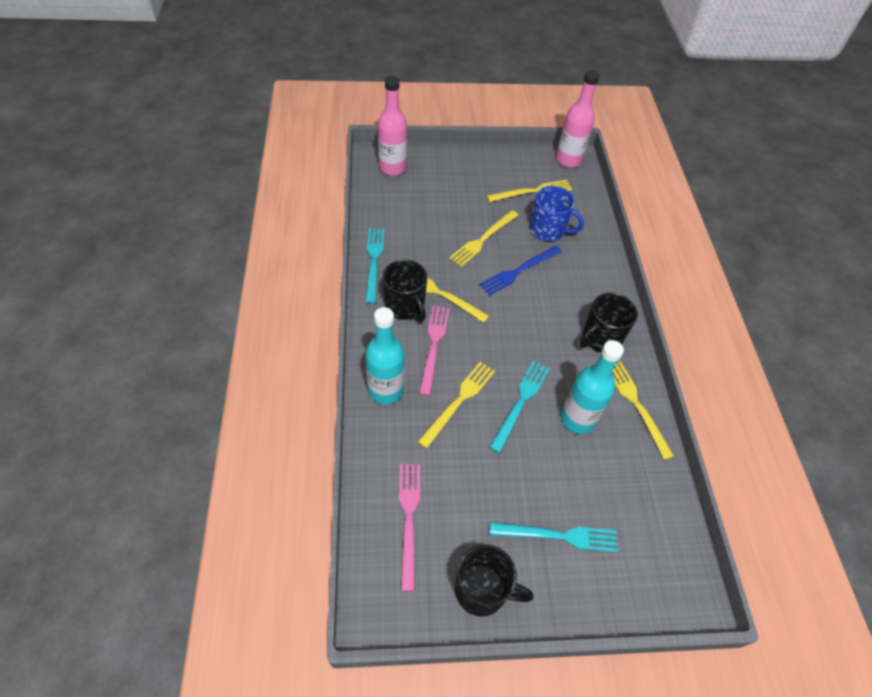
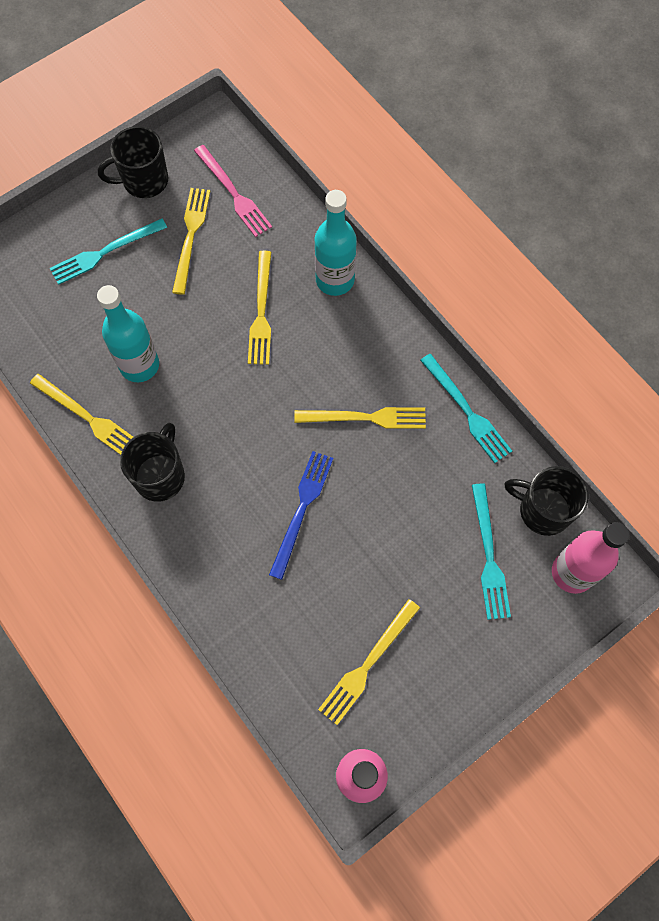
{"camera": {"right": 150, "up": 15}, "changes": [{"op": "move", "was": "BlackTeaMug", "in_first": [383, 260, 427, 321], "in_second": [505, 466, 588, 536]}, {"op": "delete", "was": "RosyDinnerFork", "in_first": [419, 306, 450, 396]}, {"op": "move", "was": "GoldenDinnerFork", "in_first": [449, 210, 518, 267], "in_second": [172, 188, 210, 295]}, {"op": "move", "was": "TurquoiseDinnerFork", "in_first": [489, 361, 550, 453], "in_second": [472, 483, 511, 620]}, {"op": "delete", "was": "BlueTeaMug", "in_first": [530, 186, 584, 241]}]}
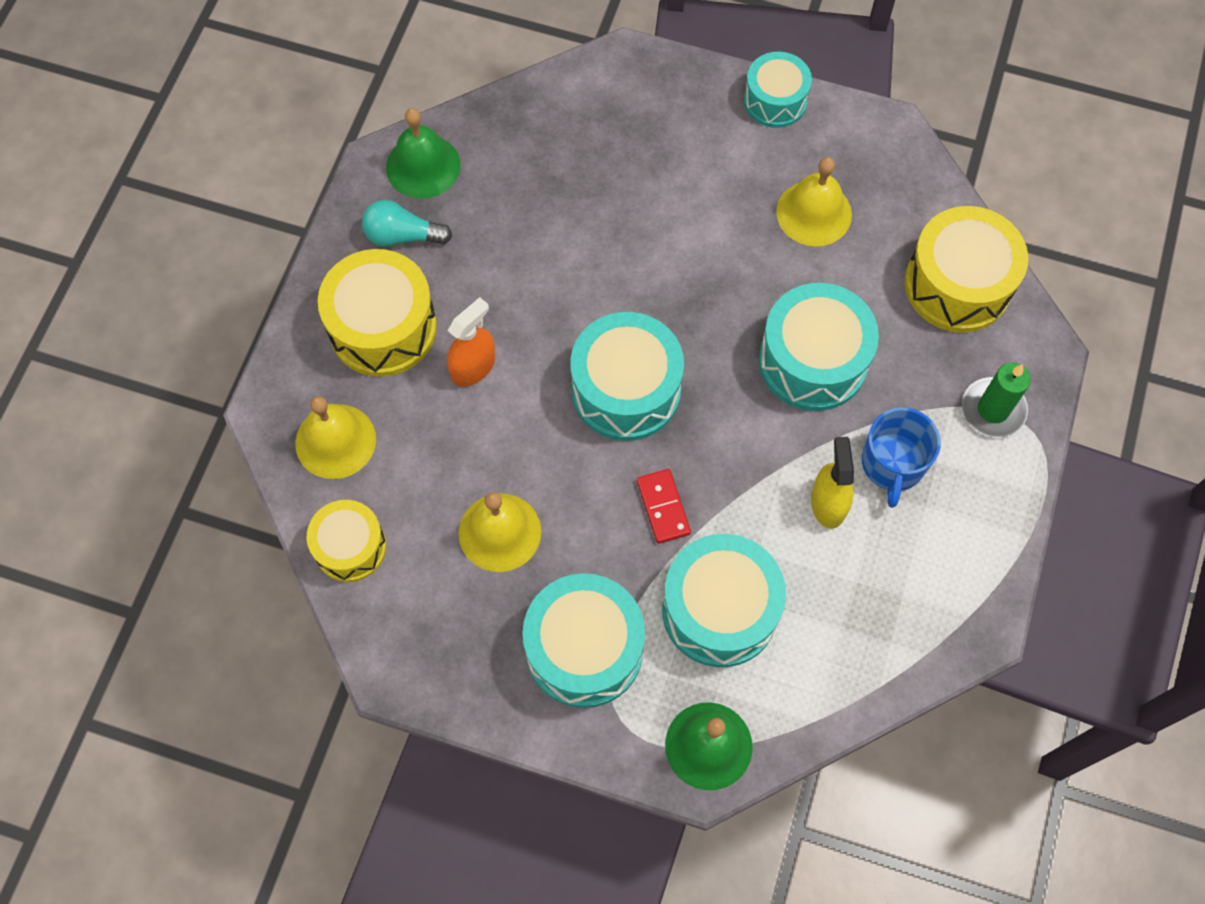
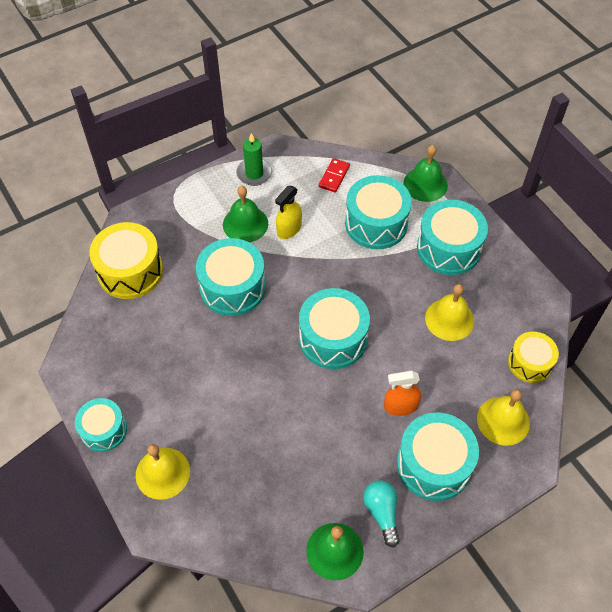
{"camera": {"right": -140, "up": -10}, "changes": [{"op": "recolor", "was": "GoldenDrum", "now": "TurquoiseDrum", "in_first": [318, 249, 437, 377], "in_second": [397, 412, 479, 501]}, {"op": "rotate", "was": "TurquoiseBulb", "in_first": [362, 200, 452, 247], "in_second": [363, 480, 400, 548], "clockwise": -150}, {"op": "move", "was": "CrimsonDominoPiece", "in_first": [637, 469, 691, 544], "in_second": [319, 158, 350, 193]}, {"op": "move", "was": "GoldenBell", "in_first": [776, 157, 852, 246], "in_second": [136, 444, 190, 500]}, {"op": "replace", "was": "BlueTeaMug", "now": "LeafGreenBell", "in_first": [862, 407, 941, 508], "in_second": [223, 186, 268, 242]}, {"op": "move", "was": "LeafGreenWaxCandle", "in_first": [962, 363, 1031, 437], "in_second": [236, 133, 272, 186]}]}
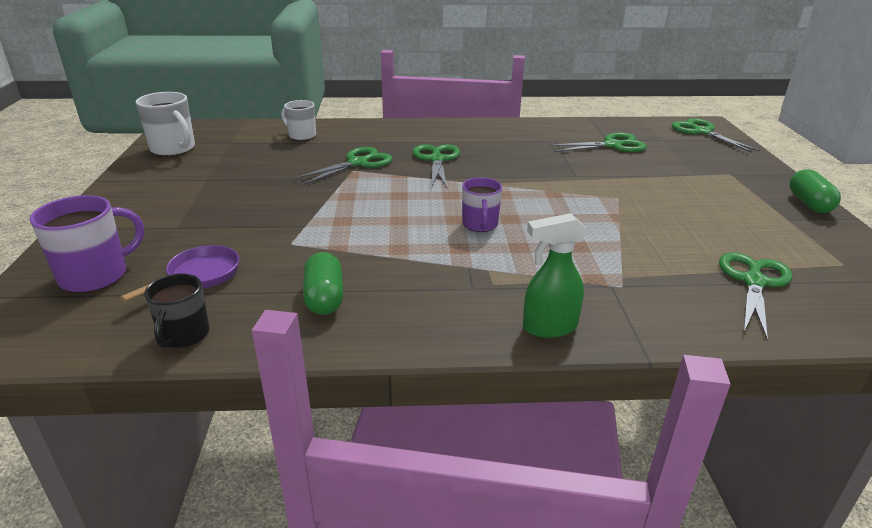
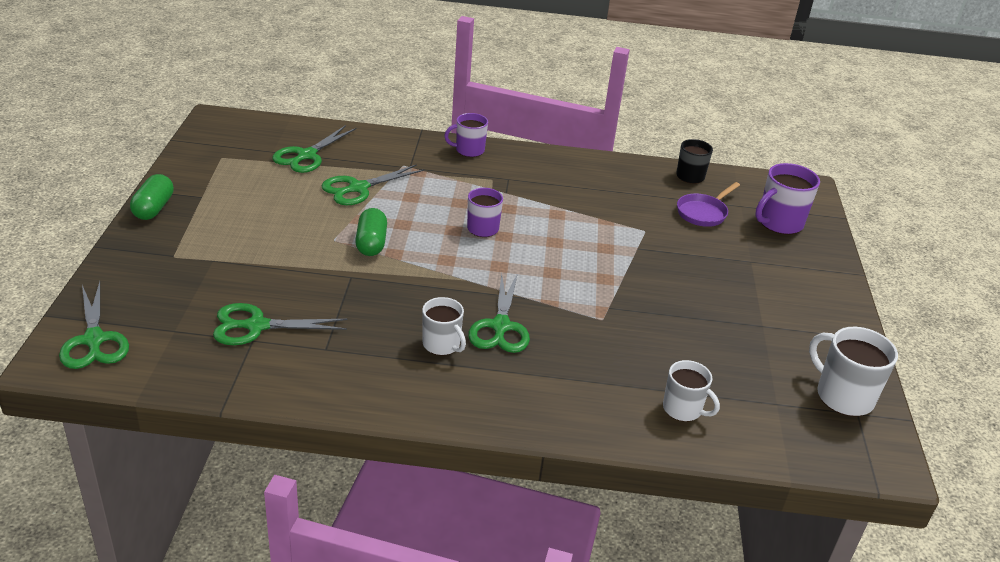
{"camera": {"right": -175, "up": 5}, "changes": [{"op": "move", "was": "LeafGreenScissors", "in_first": [294, 147, 393, 185], "in_second": [321, 164, 424, 205]}, {"op": "move", "was": "LeafGreenPill", "in_first": [303, 252, 343, 315], "in_second": [355, 208, 387, 256]}, {"op": "replace", "was": "LeafGreenSprayBottle", "now": "VioletTeaMug", "in_first": [523, 213, 587, 338], "in_second": [444, 113, 488, 157]}, {"op": "insert", "now": "PureWhiteTeaMug", "in_second": [422, 297, 466, 355]}]}
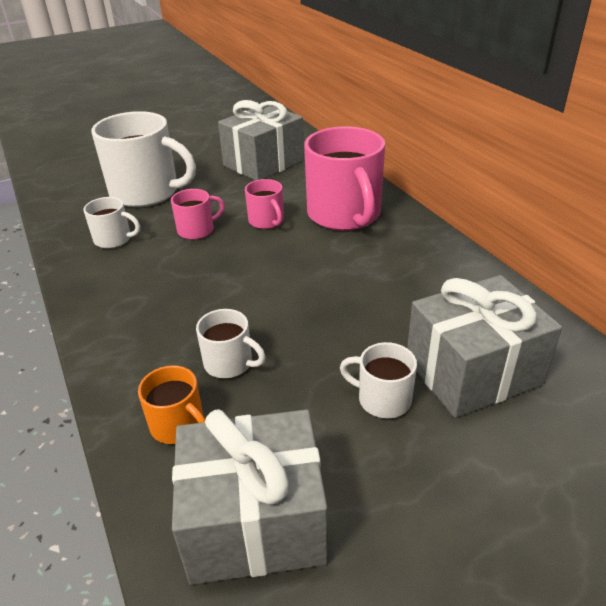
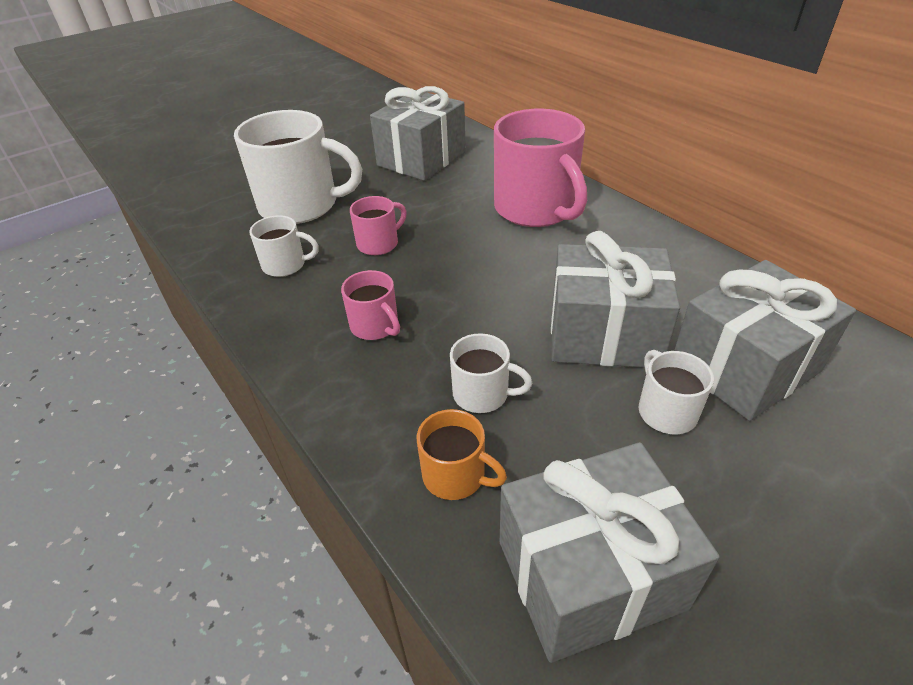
{"camera": {"right": -10, "up": 5}, "changes": [{"op": "move", "was": "RosyTeaMug", "in_first": [245, 179, 284, 229], "in_second": [341, 270, 400, 340]}, {"op": "rotate", "was": "PureWhiteTeaMug", "in_first": [340, 342, 417, 418], "in_second": [639, 350, 714, 434], "clockwise": 60}, {"op": "insert", "now": "GrayPresent", "in_second": [551, 231, 680, 368]}]}
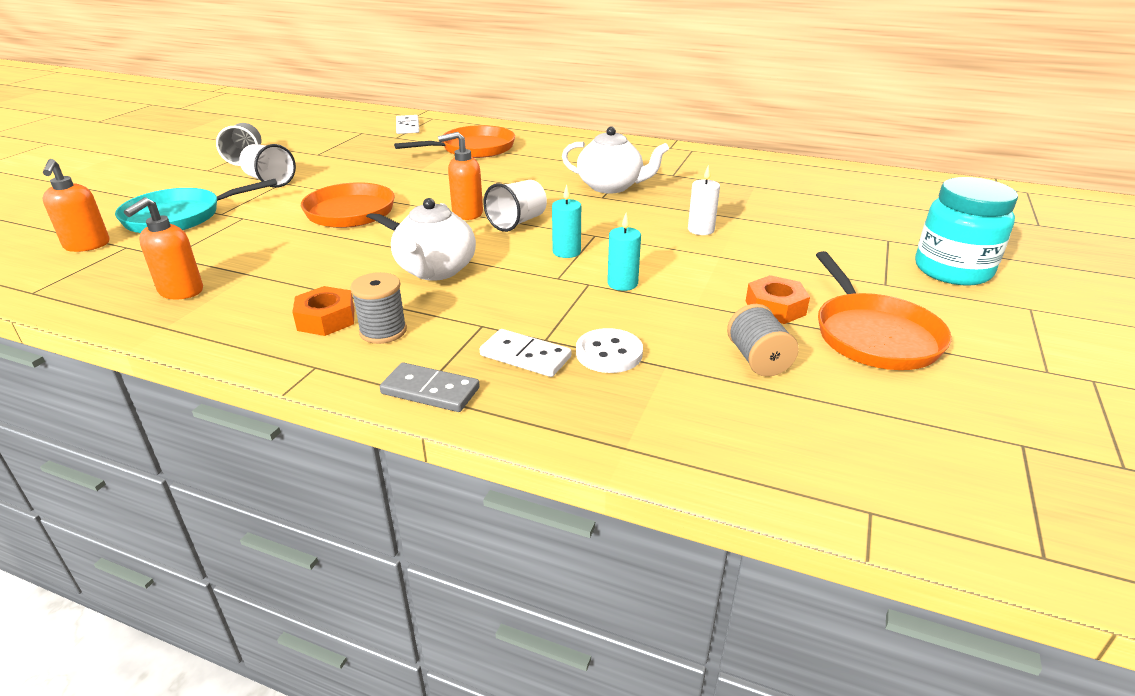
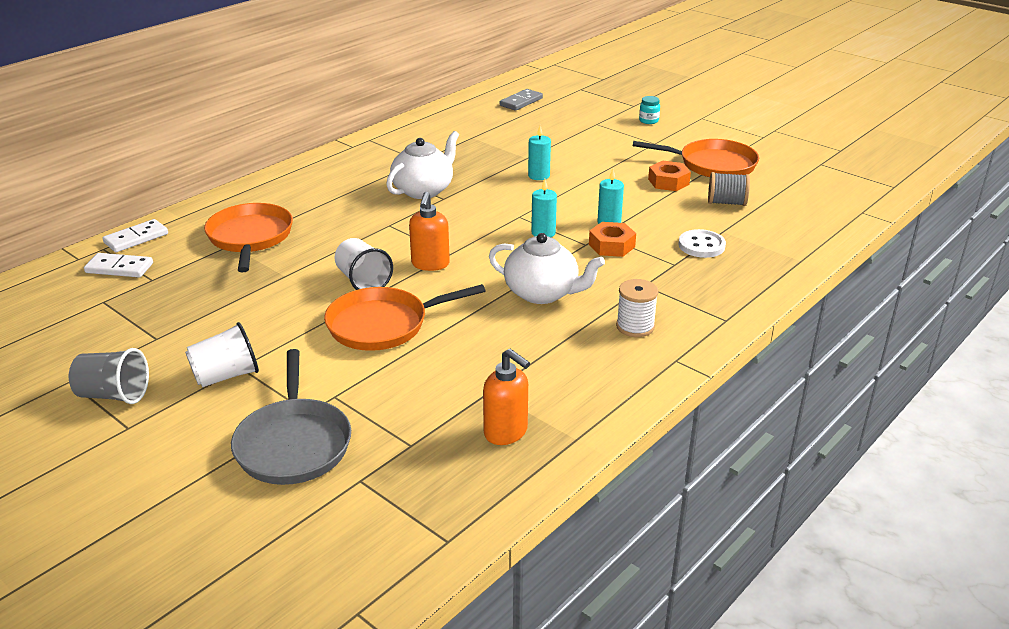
{"camera": {"right": -70, "up": 0}, "changes": [{"op": "delete", "was": "OrangeColouredPumpBottle", "in_first": [42, 159, 110, 252]}, {"op": "recolor", "was": "TurquoiseFryingPan", "now": "GrayFryingPan", "in_first": [115, 179, 277, 233], "in_second": [231, 349, 351, 485]}, {"op": "move", "was": "OrangeColouredNut", "in_first": [293, 286, 354, 336], "in_second": [589, 222, 636, 257]}, {"op": "recolor", "was": "GraySpool", "now": "PureWhiteSpool", "in_first": [350, 272, 407, 344], "in_second": [616, 279, 658, 337]}, {"op": "move", "was": "GrayDominoPiece", "in_first": [380, 362, 480, 412], "in_second": [500, 89, 543, 111]}, {"op": "move", "was": "PureWhiteDominoPiece", "in_first": [480, 329, 571, 377], "in_second": [102, 219, 168, 252]}, {"op": "move", "was": "PureWhiteBeaker", "in_first": [484, 180, 547, 232], "in_second": [334, 238, 393, 290]}, {"op": "recolor", "was": "PureWhiteWaxCandle", "now": "TurquoiseWaxCandle", "in_first": [688, 165, 720, 235], "in_second": [528, 126, 551, 180]}, {"op": "resize", "was": "TurquoiseJar", "in_first": [915, 177, 1018, 286], "in_second": [639, 96, 660, 124], "ratio": 0.41}]}
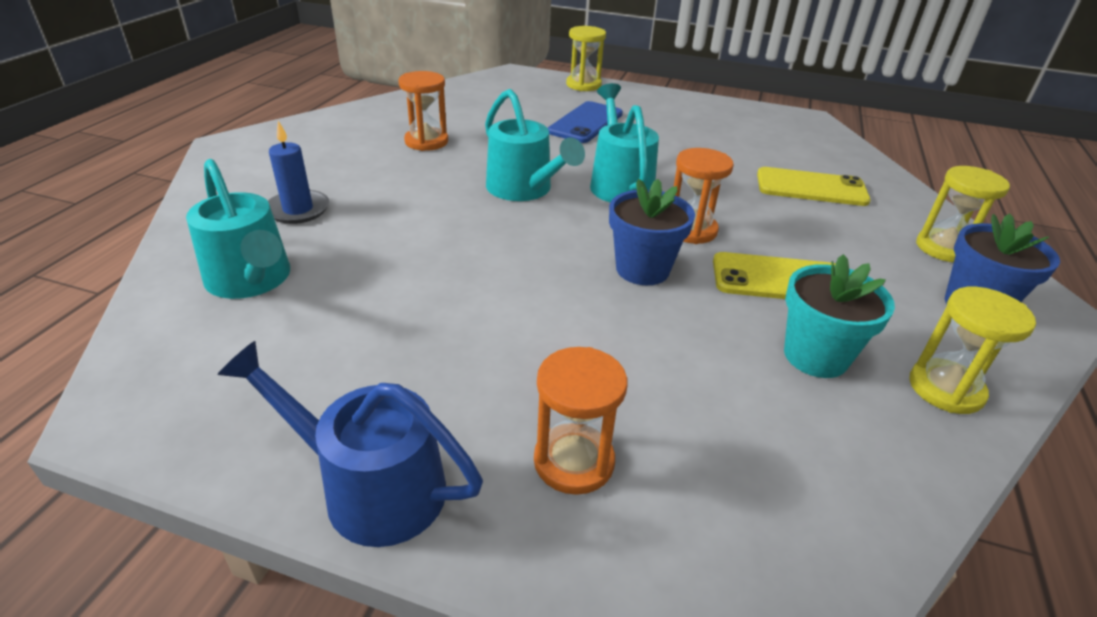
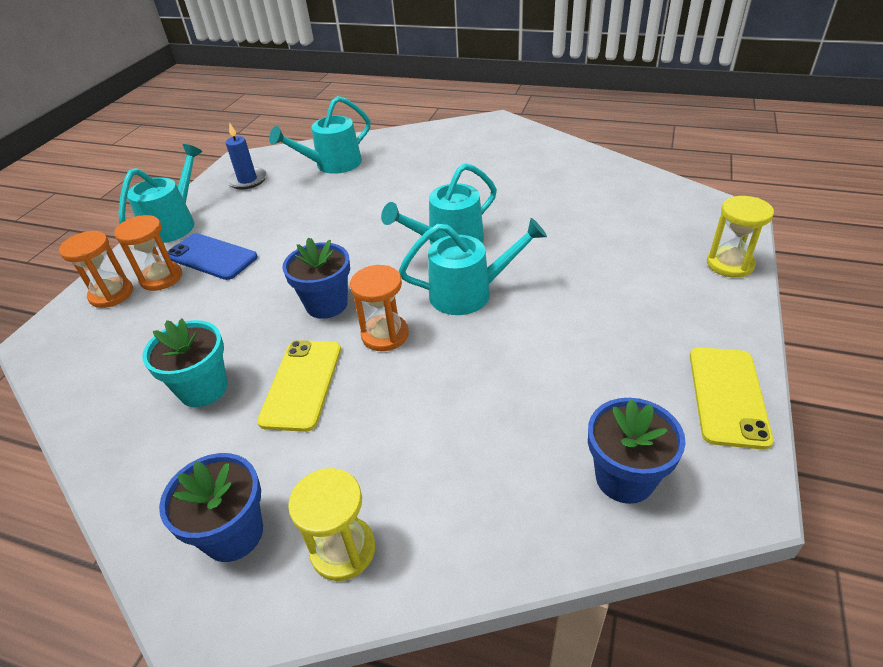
{"camera": {"right": 95, "up": 5}, "changes": [{"op": "recolor", "was": "BlueWateringCan", "now": "TurquoiseWateringCan", "in_first": [217, 341, 483, 547], "in_second": [119, 144, 203, 243]}, {"op": "move", "was": "BlueWaxCandle", "in_first": [268, 121, 329, 224], "in_second": [226, 122, 267, 190]}, {"op": "move", "was": "OrangeColouredSandTimer", "in_first": [398, 71, 448, 151], "in_second": [59, 231, 133, 308]}, {"op": "move", "was": "BluePhone", "in_first": [548, 101, 623, 143], "in_second": [168, 233, 258, 280]}, {"op": "move", "was": "GoldenPhone", "in_first": [757, 167, 871, 206], "in_second": [690, 347, 774, 450]}, {"op": "delete", "was": "GoldenSandTimer", "in_first": [909, 287, 1036, 414]}, {"op": "insert", "now": "BluePlantPot", "in_second": [588, 398, 686, 504]}]}
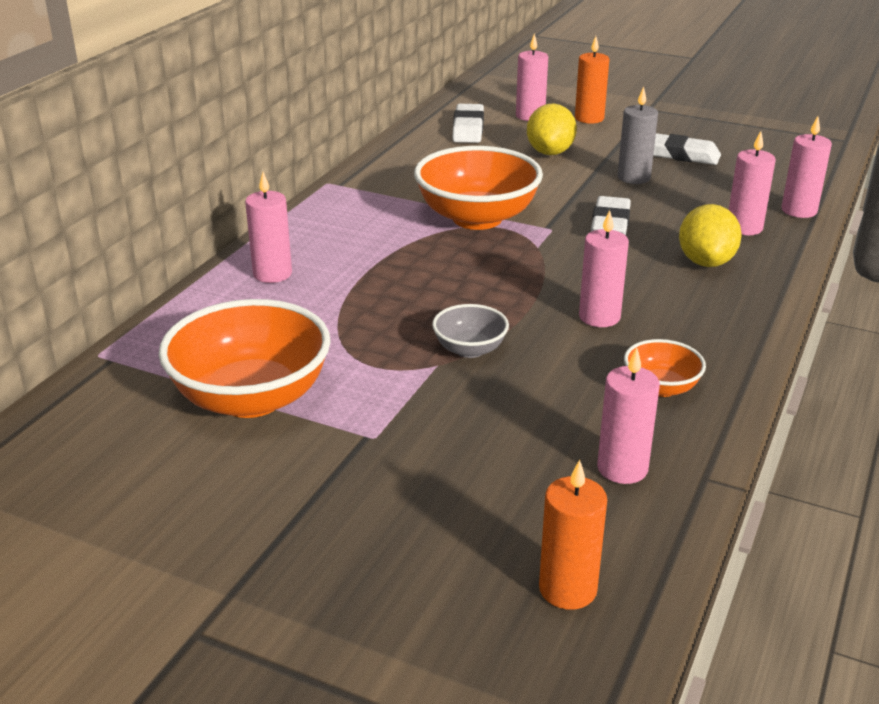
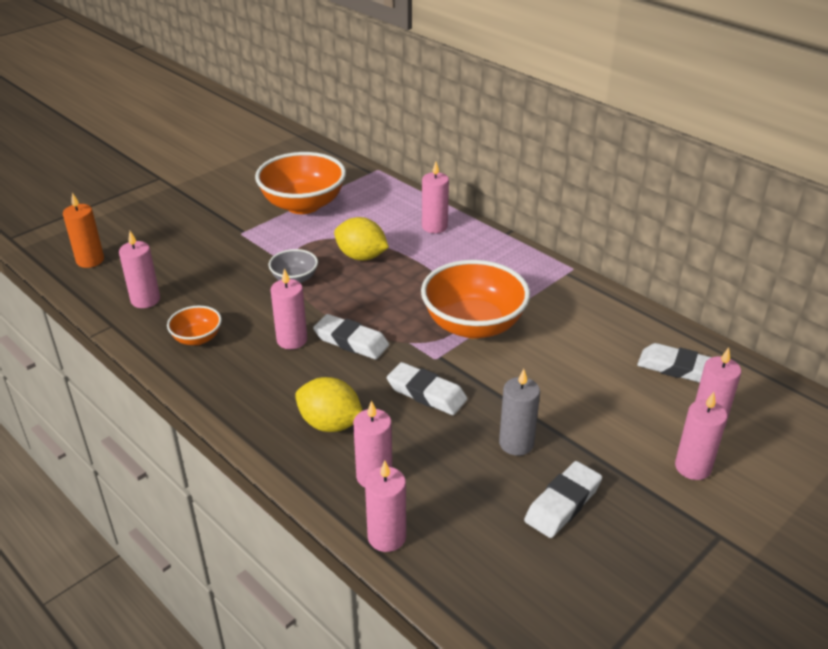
{"camera": {"right": 110, "up": 5}, "changes": [{"op": "move", "was": "GoldenCitrusFruit", "in_first": [527, 103, 577, 155], "in_second": [334, 217, 389, 261]}, {"op": "recolor", "was": "OrangeColouredWaxCandle", "now": "RosyWaxCandle", "in_first": [575, 36, 609, 124], "in_second": [675, 392, 727, 480]}, {"op": "insert", "now": "PureWhiteEraser", "in_second": [313, 314, 389, 359]}]}
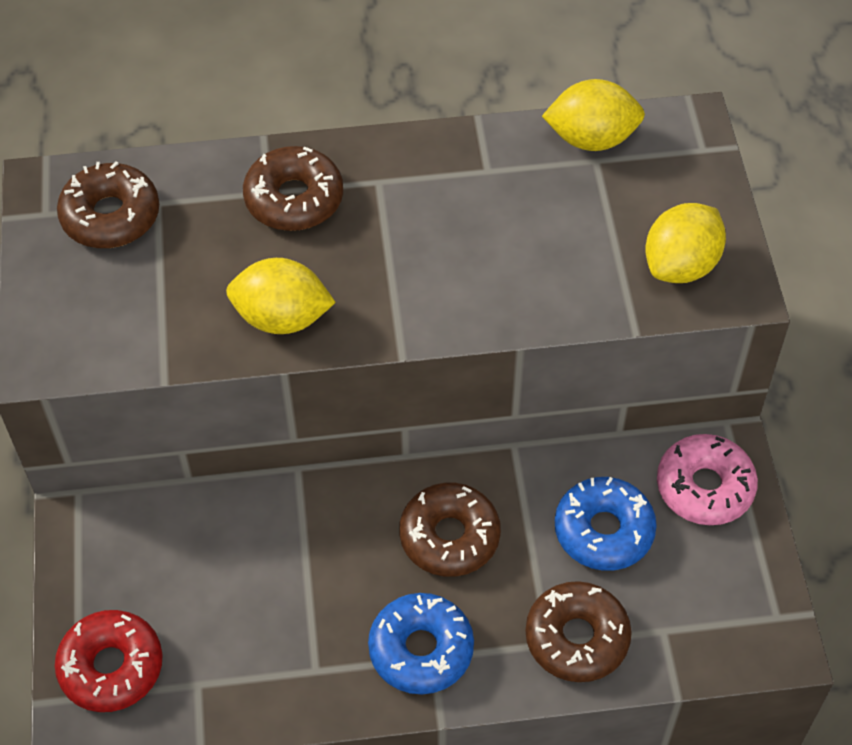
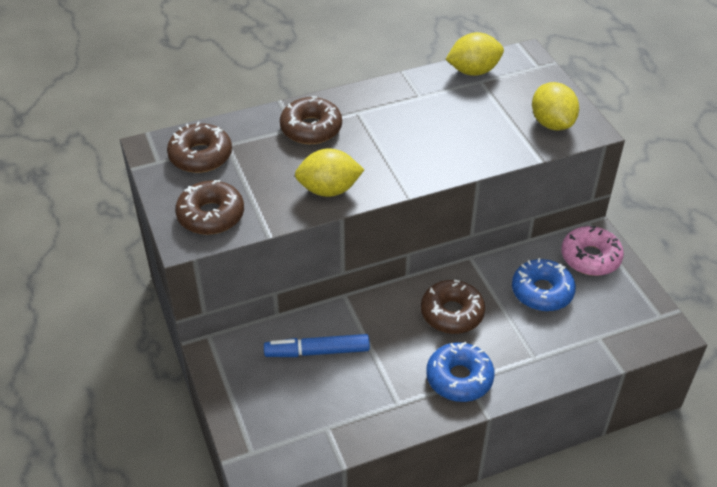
{"camera": {"right": -15, "up": -10}, "changes": [{"op": "delete", "was": "CrimsonDonut", "in_first": [55, 610, 163, 712]}, {"op": "move", "was": "DarkBrownDonut", "in_first": [526, 581, 632, 682], "in_second": [175, 180, 244, 235]}, {"op": "rotate", "was": "GoldenCitrusFruit", "in_first": [645, 203, 726, 283], "in_second": [532, 82, 579, 131], "clockwise": -45}, {"op": "insert", "now": "BlueMarkerPen", "in_second": [264, 334, 370, 357]}]}
